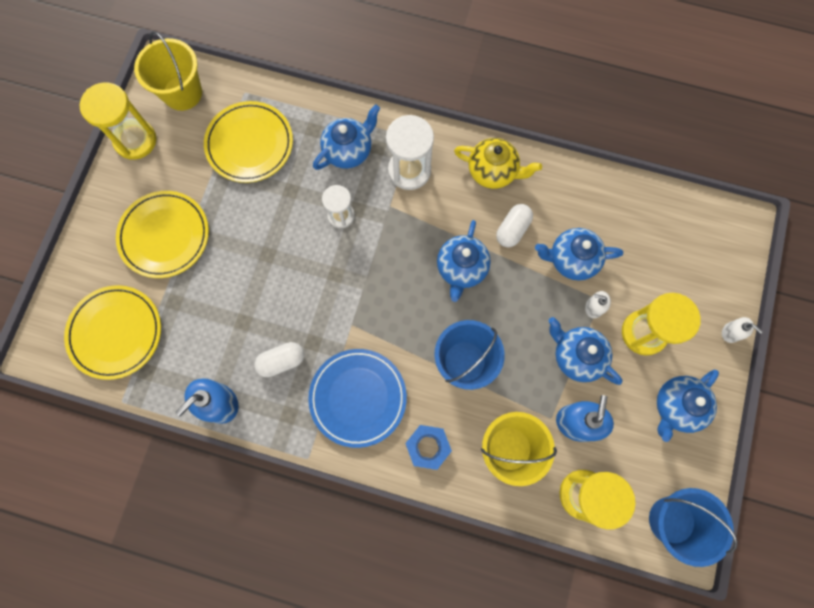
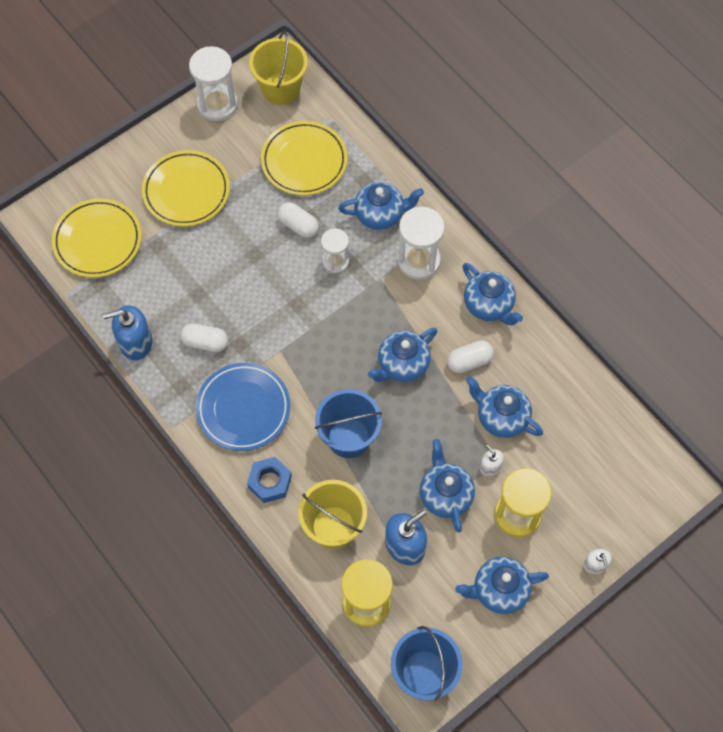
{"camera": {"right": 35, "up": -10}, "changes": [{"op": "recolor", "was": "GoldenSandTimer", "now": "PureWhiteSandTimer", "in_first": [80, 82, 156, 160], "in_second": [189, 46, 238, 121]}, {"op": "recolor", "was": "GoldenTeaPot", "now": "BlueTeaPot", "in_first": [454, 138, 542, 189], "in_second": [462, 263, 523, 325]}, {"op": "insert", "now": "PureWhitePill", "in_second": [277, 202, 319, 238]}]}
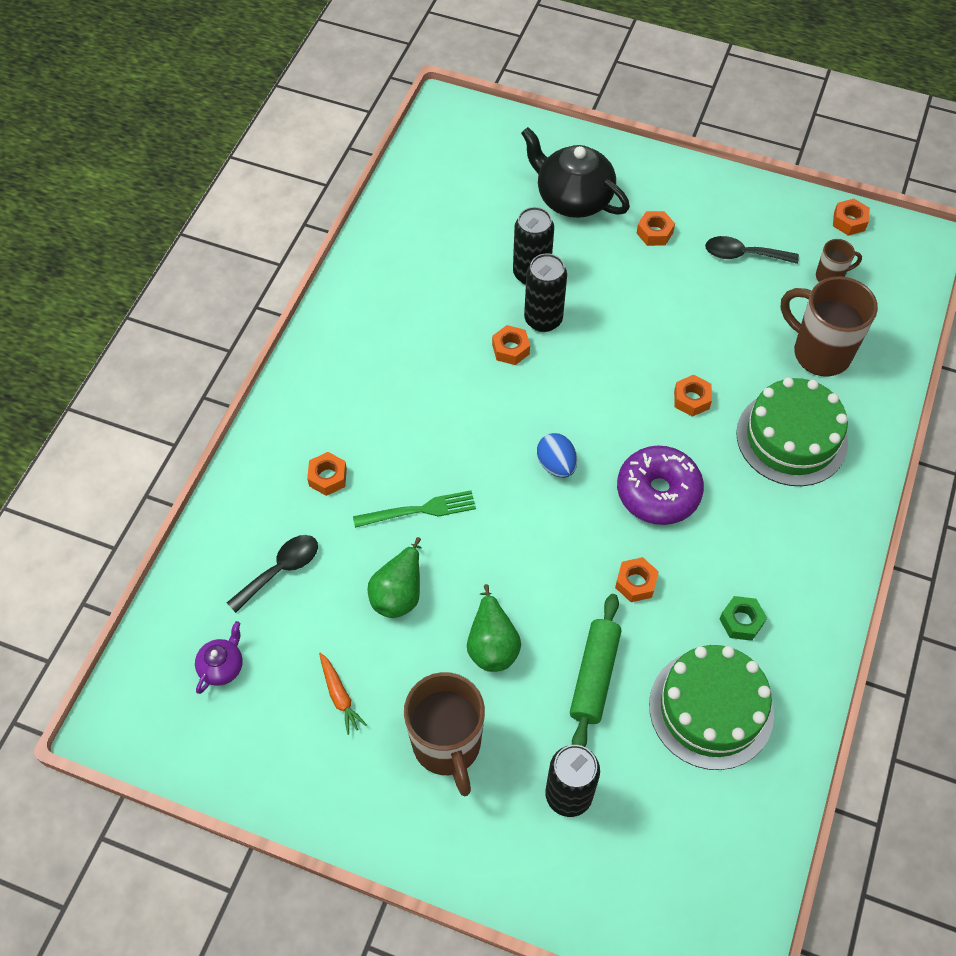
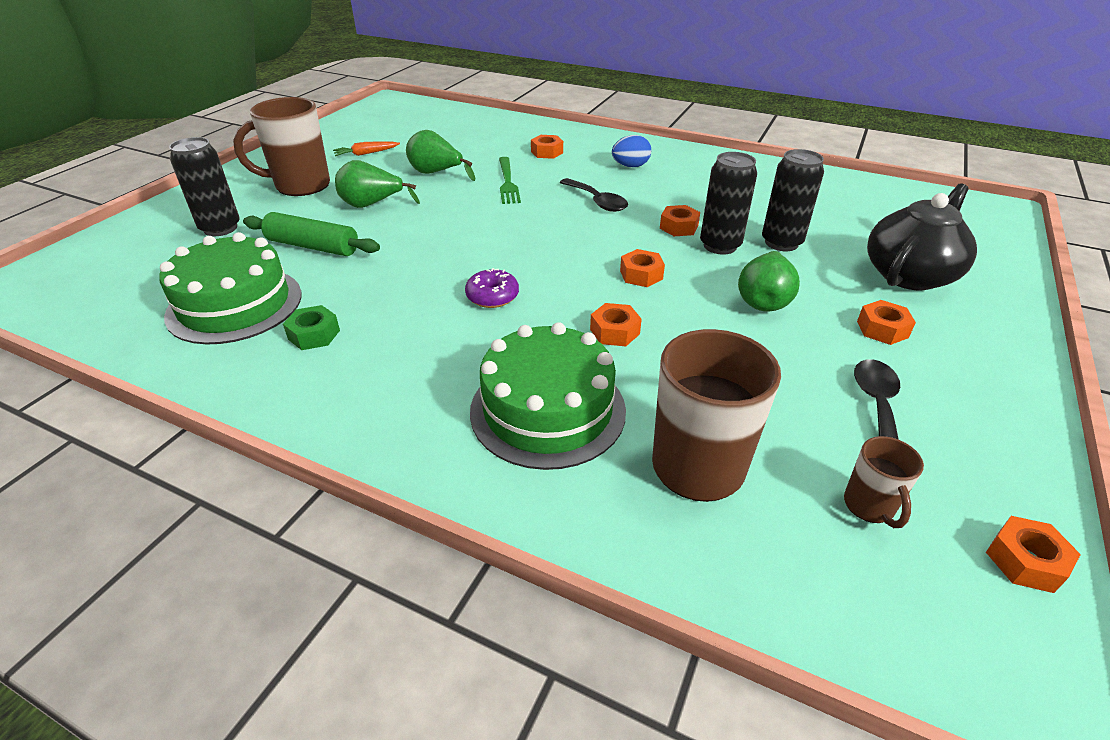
{"camera": {"right": 95, "up": -20}, "changes": [{"op": "delete", "was": "VioletTeaPot", "in_first": [195, 621, 243, 694]}, {"op": "move", "was": "BlackTeaspoon", "in_first": [227, 535, 318, 613], "in_second": [559, 178, 628, 212]}, {"op": "move", "was": "BlueToyEgg", "in_first": [537, 433, 577, 478], "in_second": [612, 135, 651, 167]}, {"op": "move", "was": "OrangeColouredNut", "in_first": [615, 557, 659, 602], "in_second": [620, 249, 665, 287]}, {"op": "resize", "was": "VioletDonut", "in_first": [617, 445, 704, 525], "in_second": [465, 268, 519, 308], "ratio": 0.56}, {"op": "insert", "now": "LeafGreenToyPear", "in_second": [738, 251, 800, 312]}]}
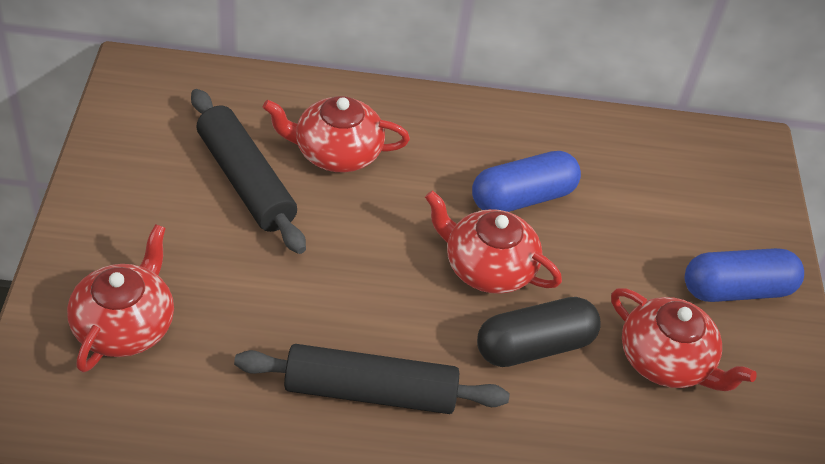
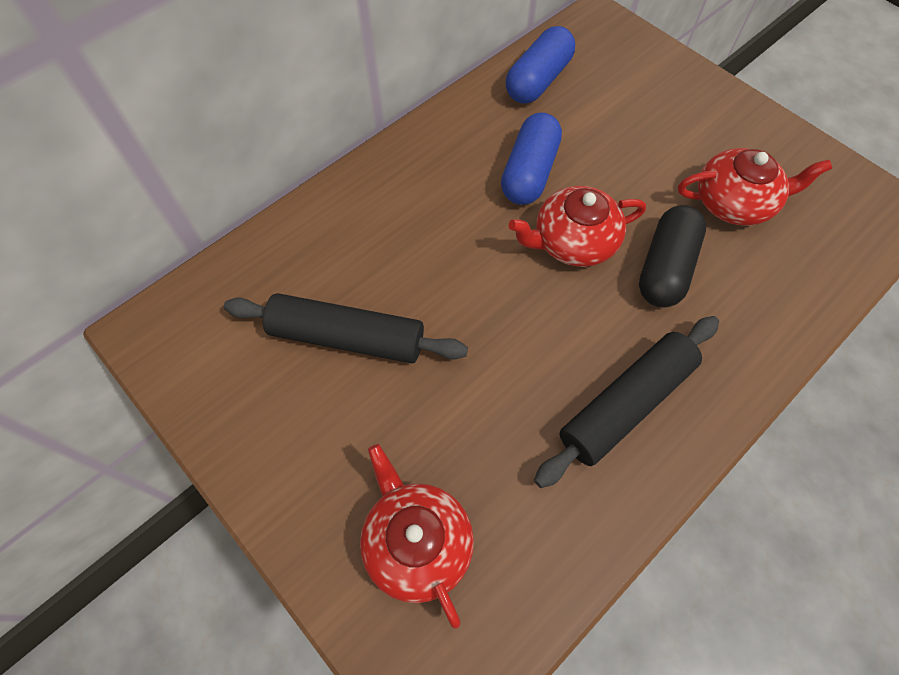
{"camera": {"right": -40, "up": 15}, "changes": [{"op": "delete", "was": "CrimsonTeaPot", "in_first": [262, 96, 410, 173]}, {"op": "move", "was": "BluePill", "in_first": [685, 248, 804, 302], "in_second": [505, 26, 575, 104]}]}
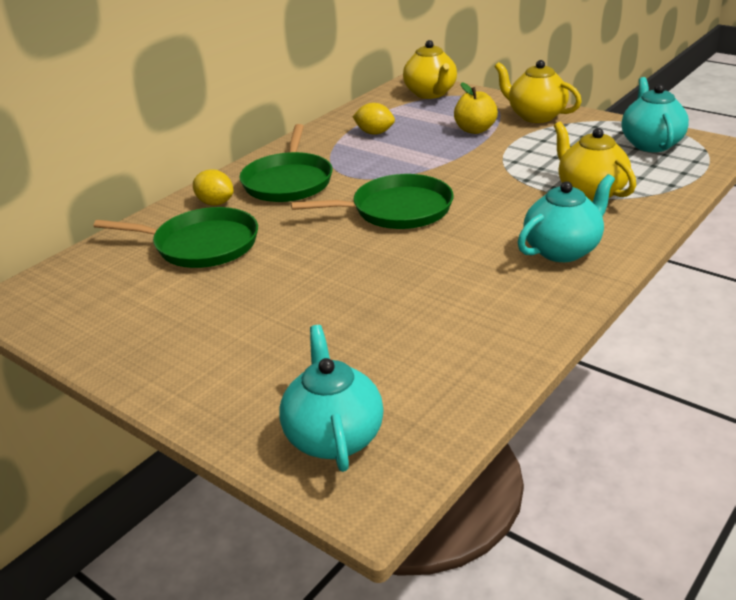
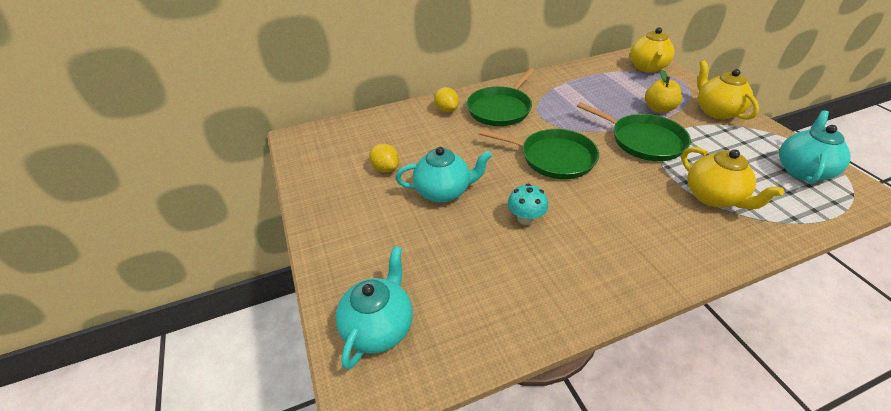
{"camera": {"right": 30, "up": 10}, "changes": [{"op": "move", "was": "LeafGreenFryingPan", "in_first": [94, 207, 258, 268], "in_second": [577, 102, 691, 161]}, {"op": "move", "was": "GoldenCitrusFruit", "in_first": [352, 103, 395, 134], "in_second": [369, 143, 399, 173]}, {"op": "move", "was": "TurquoiseTeaPot", "in_first": [518, 174, 615, 262], "in_second": [395, 147, 492, 203]}, {"op": "rotate", "was": "GoldenTeaPot", "in_first": [554, 122, 636, 202], "in_second": [681, 147, 784, 209], "clockwise": 150}, {"op": "insert", "now": "TurquoiseMushroom", "in_second": [507, 184, 548, 225]}]}
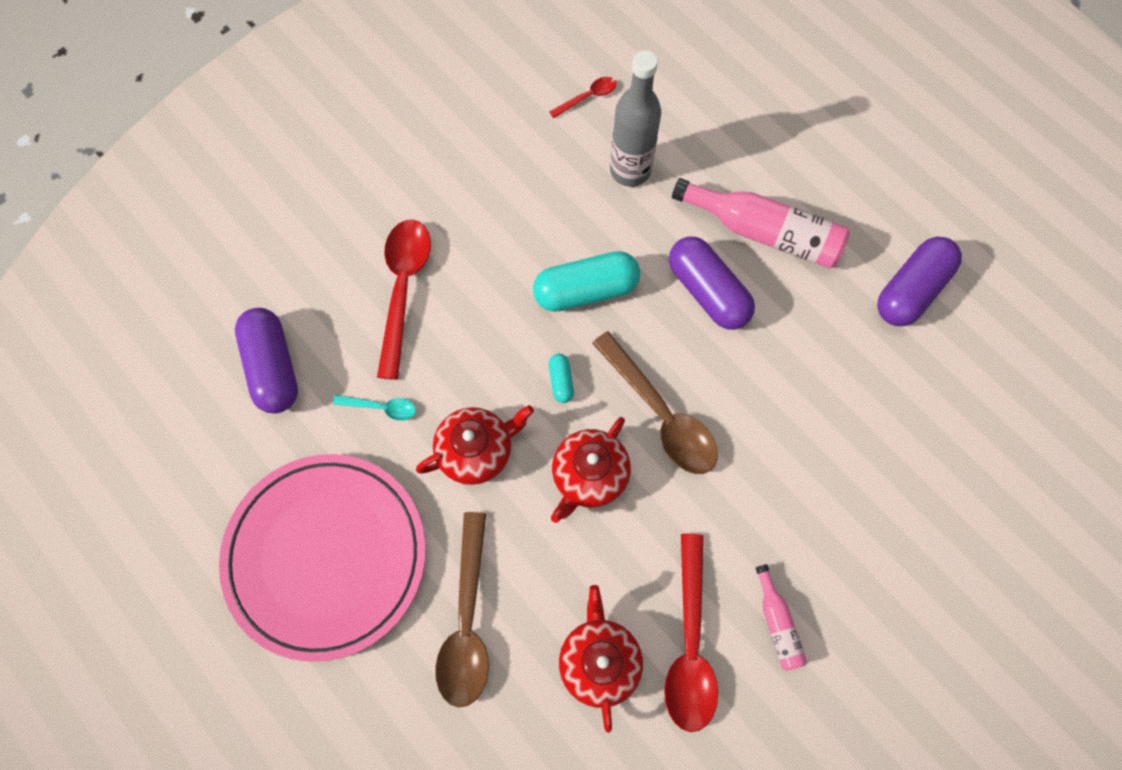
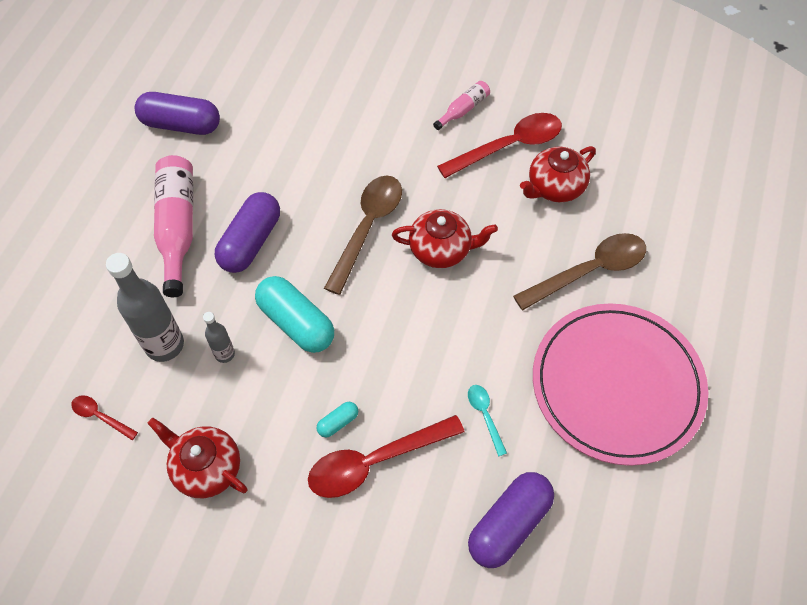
{"camera": {"right": -120, "up": -10}, "changes": [{"op": "move", "was": "CrimsonTeaPot", "in_first": [416, 405, 534, 485], "in_second": [147, 418, 248, 498]}, {"op": "move", "was": "TurquoisePill", "in_first": [549, 354, 574, 403], "in_second": [317, 402, 358, 438]}, {"op": "insert", "now": "GrayBottle", "in_second": [203, 312, 235, 363]}]}
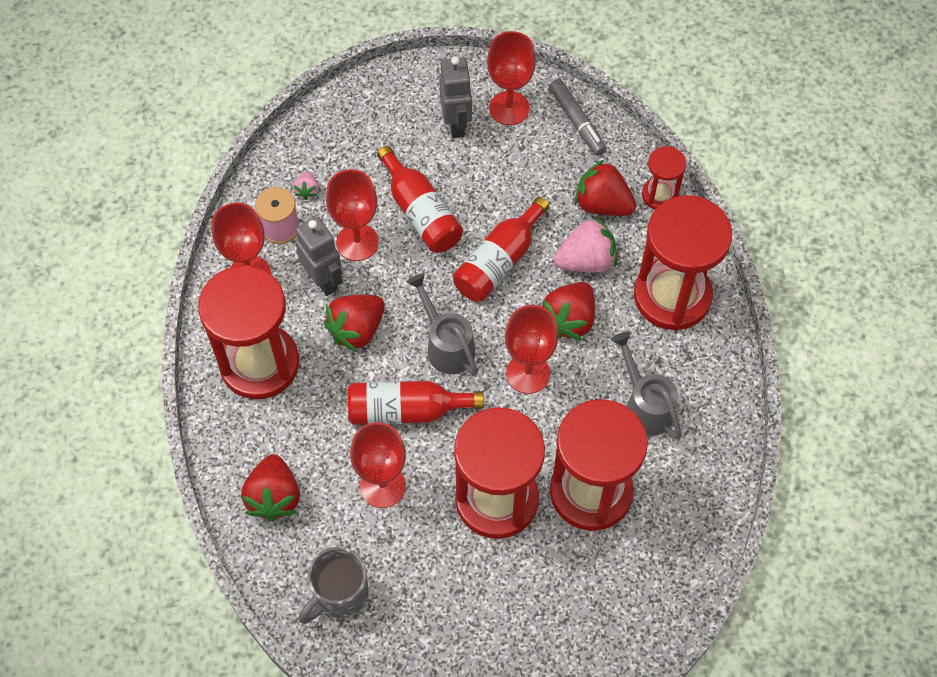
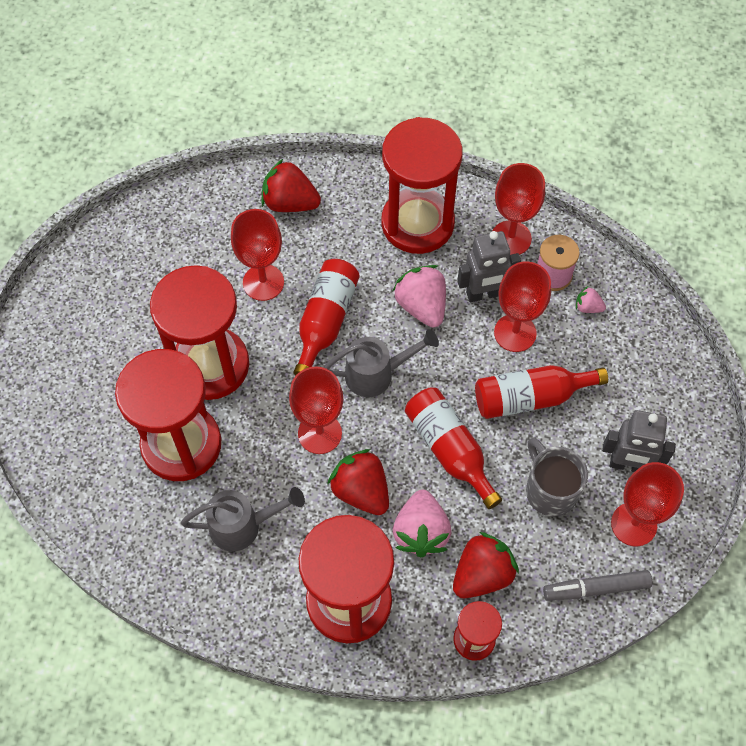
{"camera": {"right": 110, "up": 0}, "changes": [{"op": "move", "was": "GrayTeaMug", "in_first": [298, 547, 368, 624], "in_second": [526, 438, 588, 517]}, {"op": "recolor", "was": "CrimsonBerry", "now": "RosyBerry", "in_first": [324, 295, 385, 352], "in_second": [393, 265, 446, 327]}]}
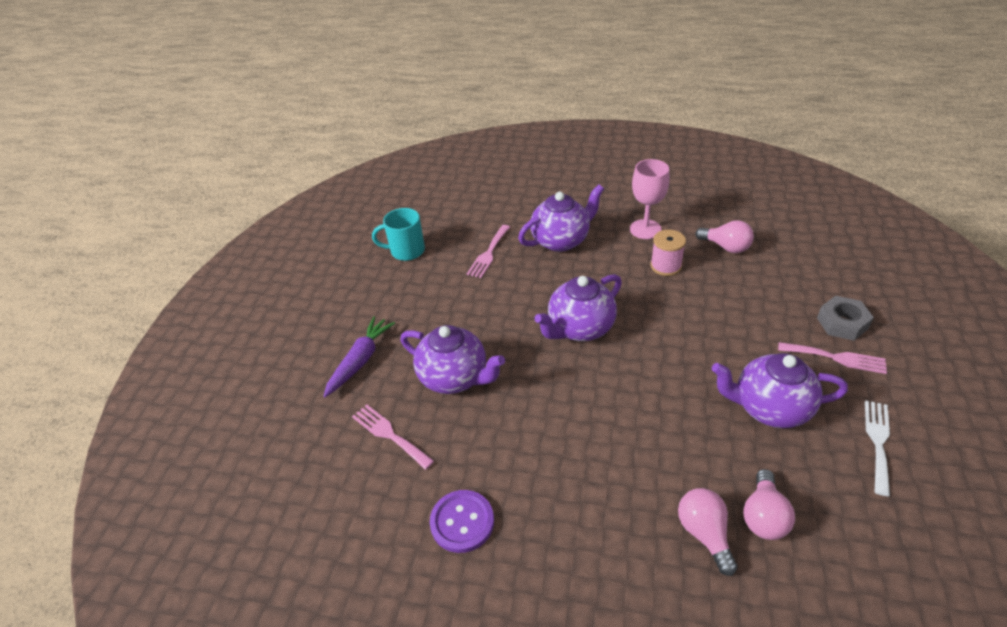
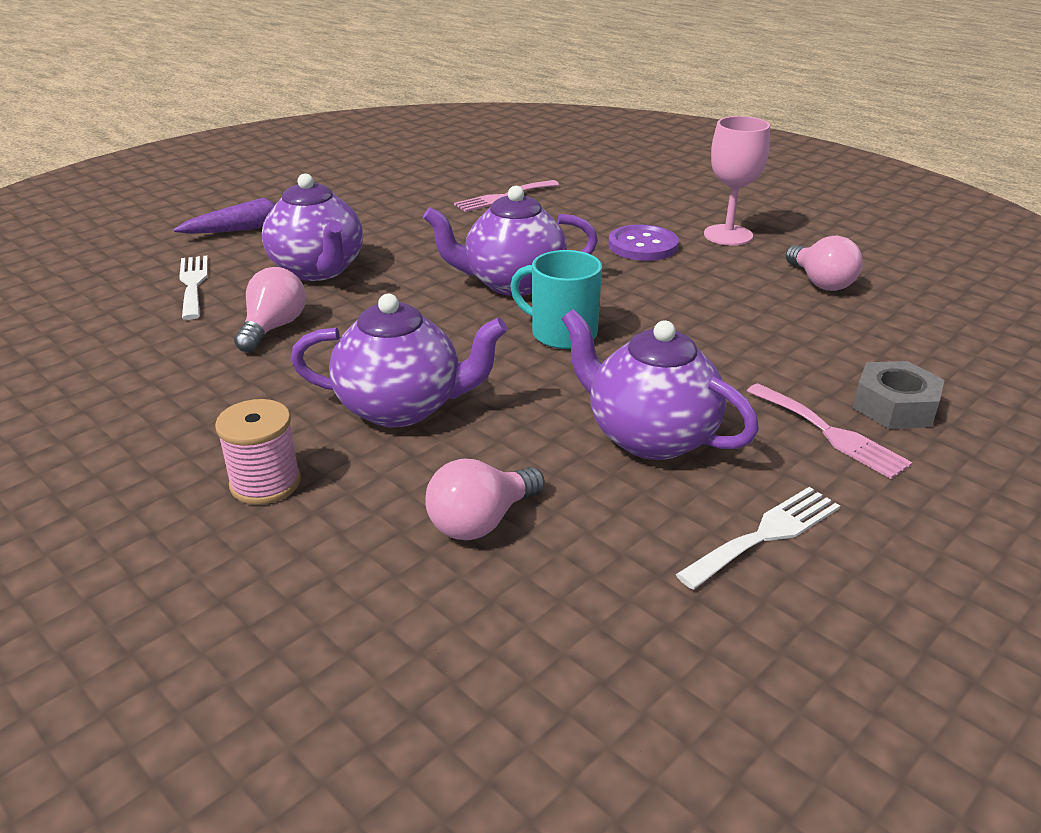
{"camera": {"right": 30, "up": -10}, "changes": [{"op": "recolor", "was": "RosyDinnerFork", "now": "PureWhiteDinnerFork", "in_first": [352, 404, 434, 470], "in_second": [179, 256, 208, 320]}, {"op": "move", "was": "TurquoiseTeaMug", "in_first": [372, 208, 425, 261], "in_second": [510, 250, 602, 349]}, {"op": "move", "was": "VioletButton", "in_first": [430, 490, 494, 553], "in_second": [608, 224, 679, 261]}, {"op": "move", "was": "VioletTeaPot", "in_first": [518, 185, 604, 252], "in_second": [291, 294, 508, 428]}, {"op": "move", "was": "RosySpool", "in_first": [650, 230, 686, 276], "in_second": [215, 399, 301, 505]}, {"op": "move", "was": "RosyBulb", "in_first": [678, 488, 738, 576], "in_second": [234, 267, 306, 352]}]}
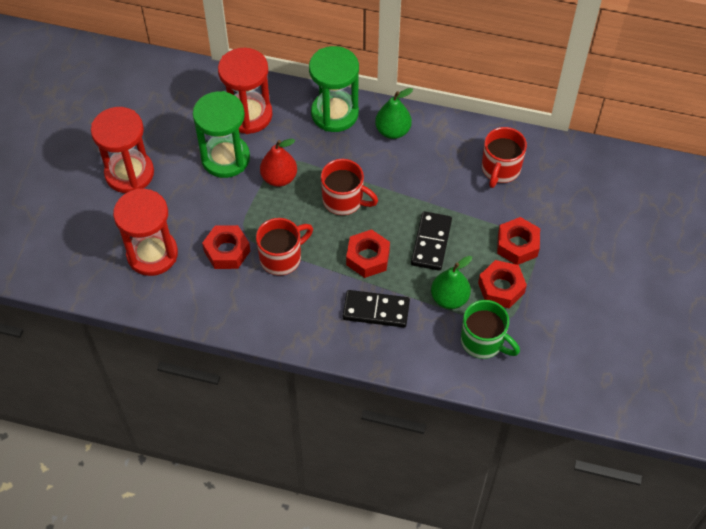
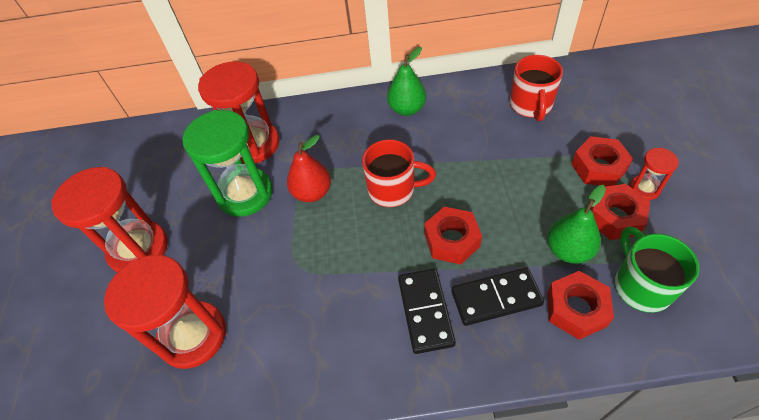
{"camera": {"right": -15, "up": -5}, "changes": [{"op": "move", "was": "CrimsonNut", "in_first": [202, 225, 250, 269], "in_second": [547, 271, 614, 340]}, {"op": "delete", "was": "CrimsonTeaMug", "in_first": [256, 218, 313, 276]}, {"op": "delete", "was": "LeafGreenSandTimer", "in_first": [309, 46, 359, 132]}, {"op": "move", "was": "BlackDominoPiece", "in_first": [411, 211, 452, 271], "in_second": [398, 269, 456, 354]}, {"op": "rotate", "was": "LeafGreenTeaMug", "in_first": [461, 300, 520, 359], "in_second": [614, 226, 700, 313], "clockwise": -120}, {"op": "insert", "now": "CrimsonSandTimer", "in_second": [630, 148, 679, 200]}]}
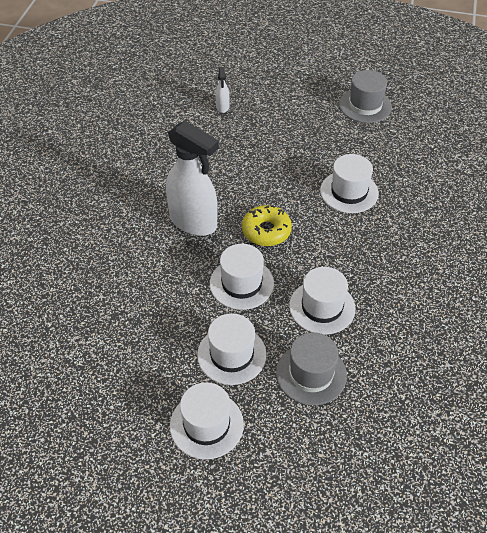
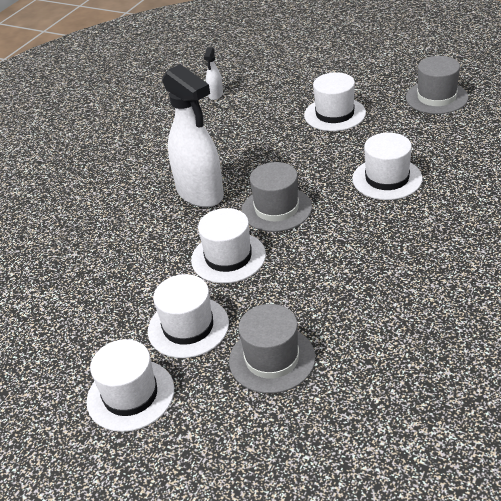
{"camera": {"right": 20, "up": -10}, "changes": [{"op": "move", "was": "PureWhiteSprayBottle", "in_first": [216, 67, 230, 113], "in_second": [204, 47, 223, 100]}, {"op": "replace", "was": "GoldenDonut", "now": "GrayHat", "in_first": [242, 205, 292, 246], "in_second": [242, 162, 312, 232]}, {"op": "move", "was": "PureWhiteHat", "in_first": [289, 267, 355, 335], "in_second": [304, 72, 366, 131]}]}
